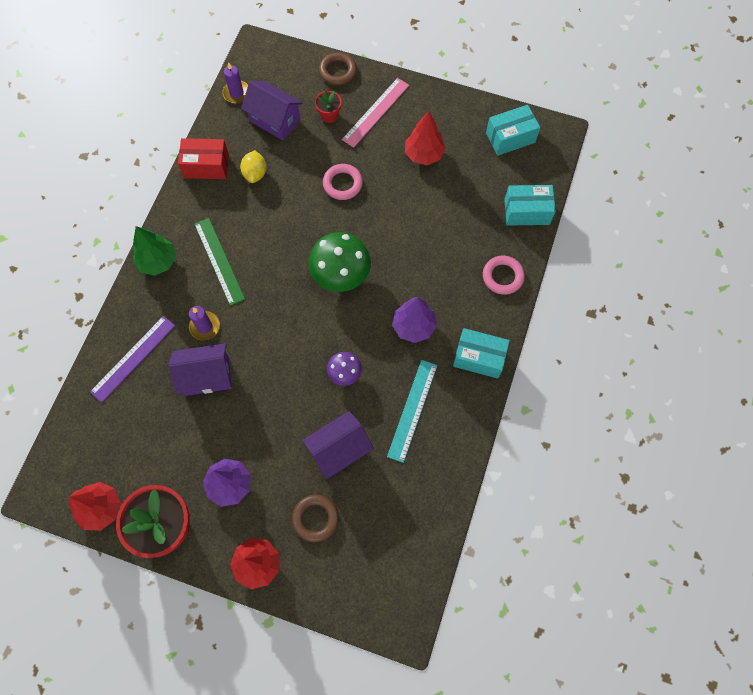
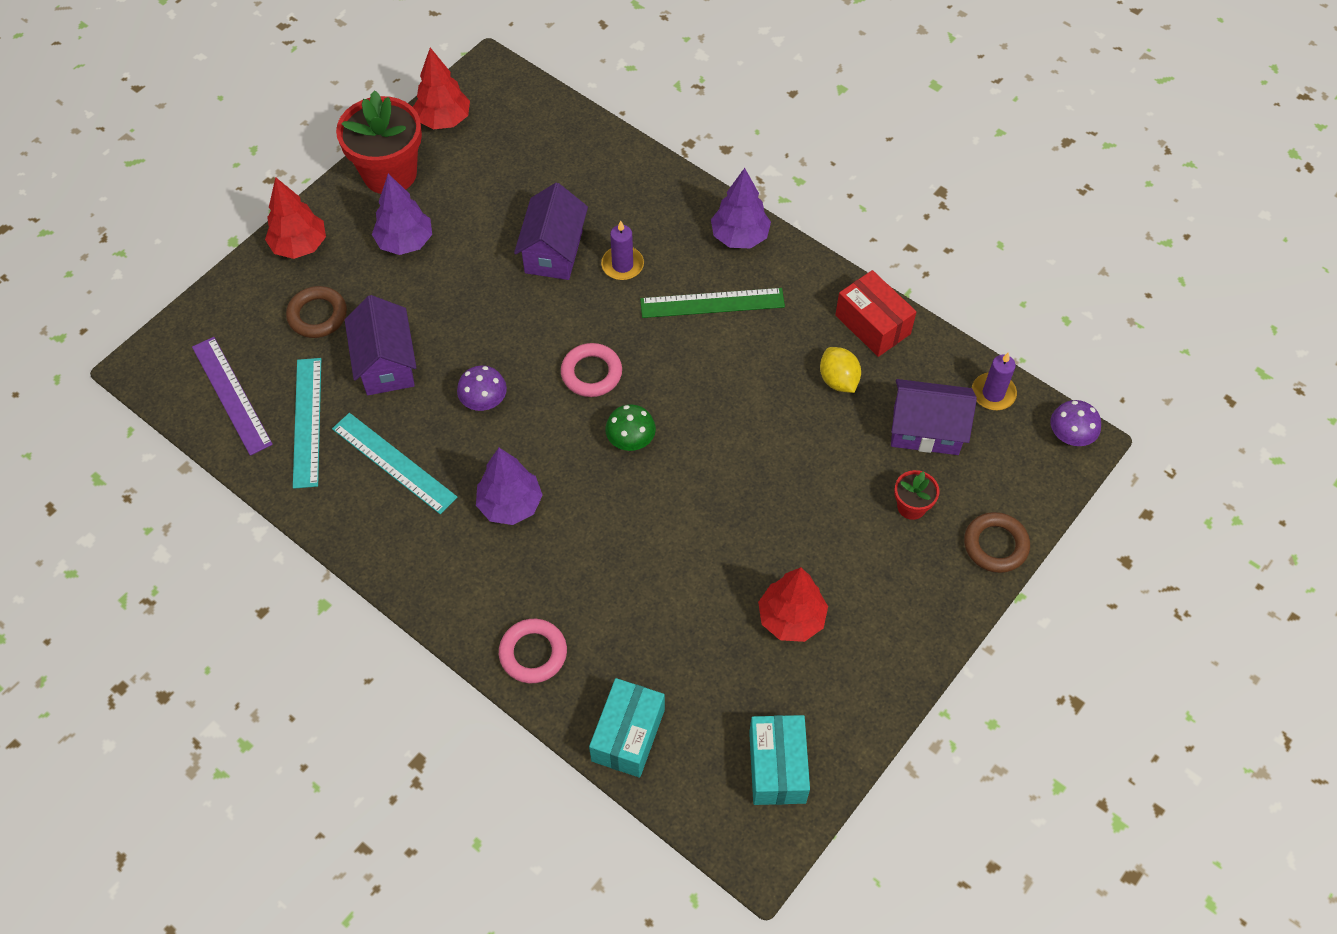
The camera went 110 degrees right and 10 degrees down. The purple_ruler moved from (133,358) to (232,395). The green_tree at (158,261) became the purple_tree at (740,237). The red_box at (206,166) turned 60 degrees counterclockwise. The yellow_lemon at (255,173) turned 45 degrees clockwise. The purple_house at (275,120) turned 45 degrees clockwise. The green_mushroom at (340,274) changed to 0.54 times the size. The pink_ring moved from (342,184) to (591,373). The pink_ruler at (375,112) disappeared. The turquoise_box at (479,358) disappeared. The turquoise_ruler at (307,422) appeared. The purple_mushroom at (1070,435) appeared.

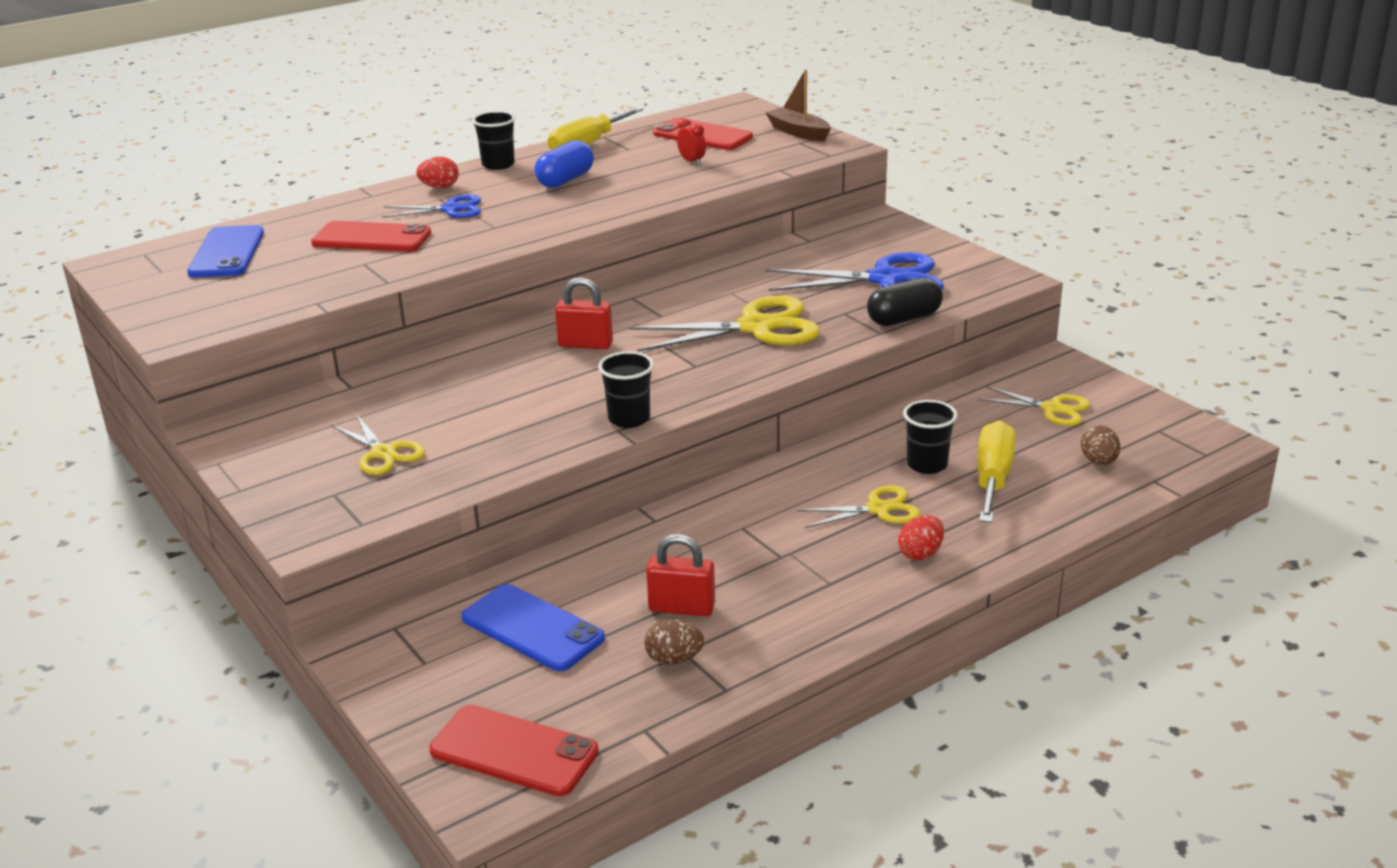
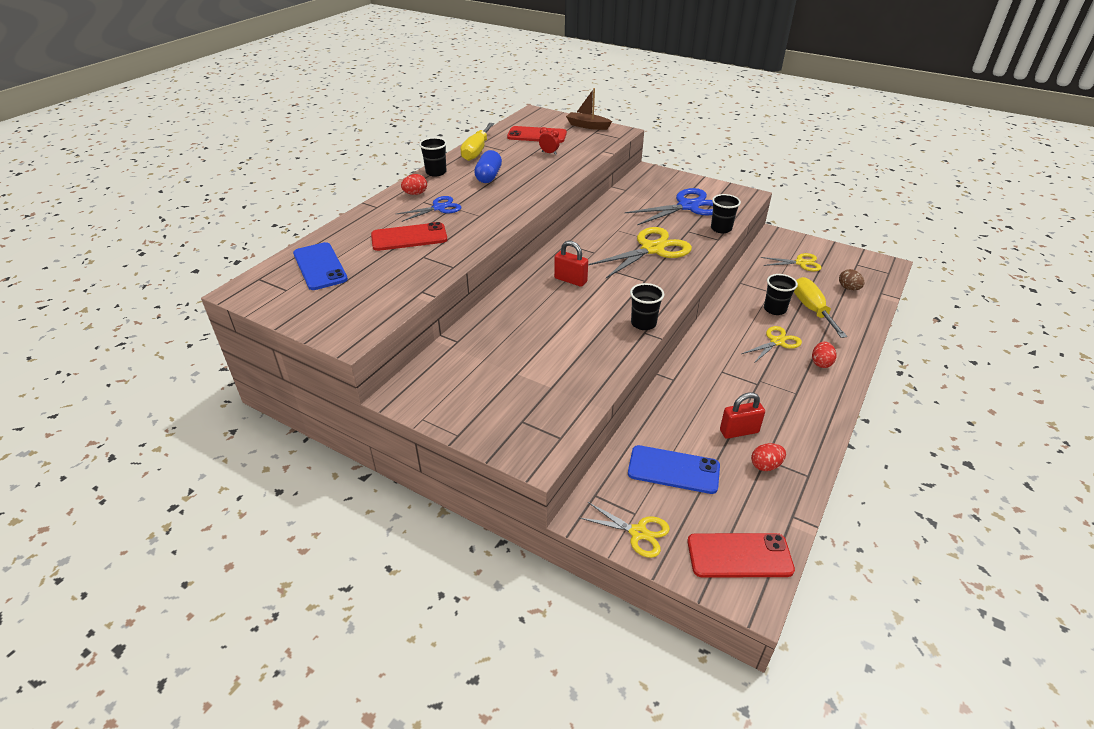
The camera went 25 degrees left and 10 degrees up. The yellow_scissors moved from (383,453) to (638,533). The red_padlock at (585,344) turned 45 degrees clockwise. The brown_egg at (674,659) became the red_egg at (765,465). The black_capsule at (904,319) was replaced by the black_cup at (721,229).

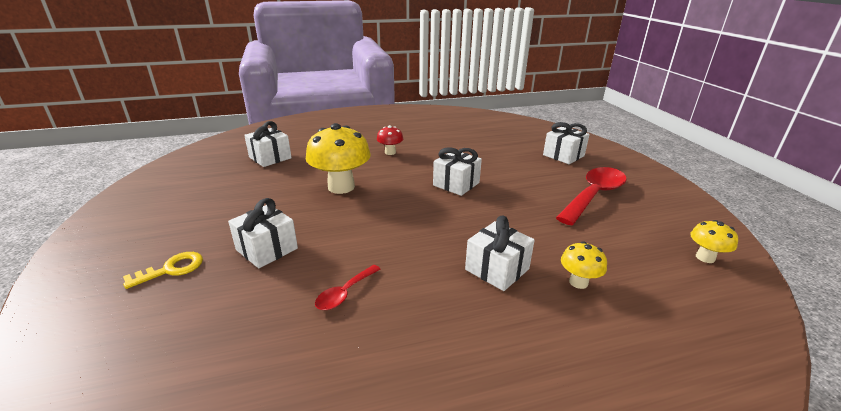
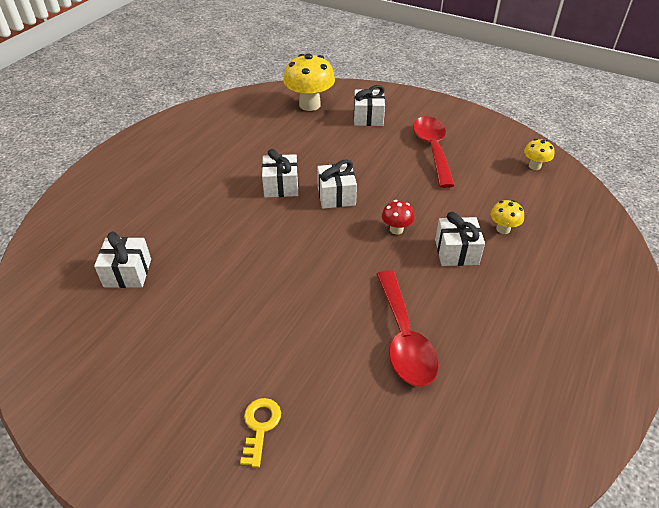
The camera went 45 degrees left and 15 degrees up. The white_gift moved from (267,249) to (281,186). The yellow_mushroom moved from (341,187) to (309,105). The red_spoon at (345,293) changed to 2.08 times the size. The red_mushroom moved from (390,152) to (396,229).

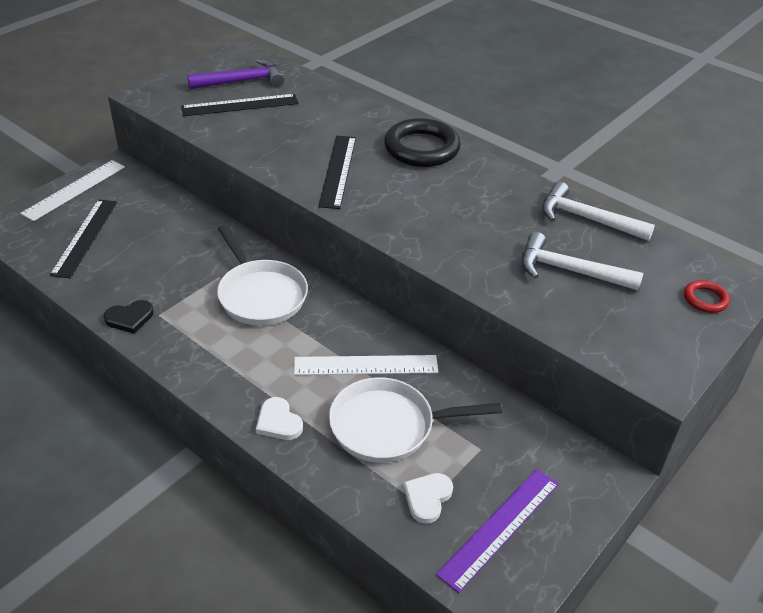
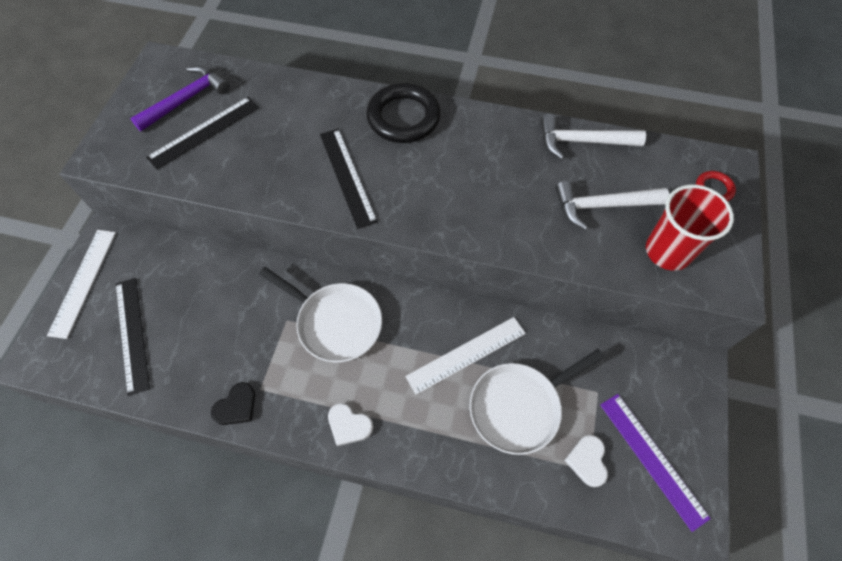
The camera went 25 degrees left and 20 degrees up. The white_heart moved from (278,422) to (349,425). The purple_ruler at (500,527) turned 45 degrees counterclockwise. The red_cup at (668,251) appeared.

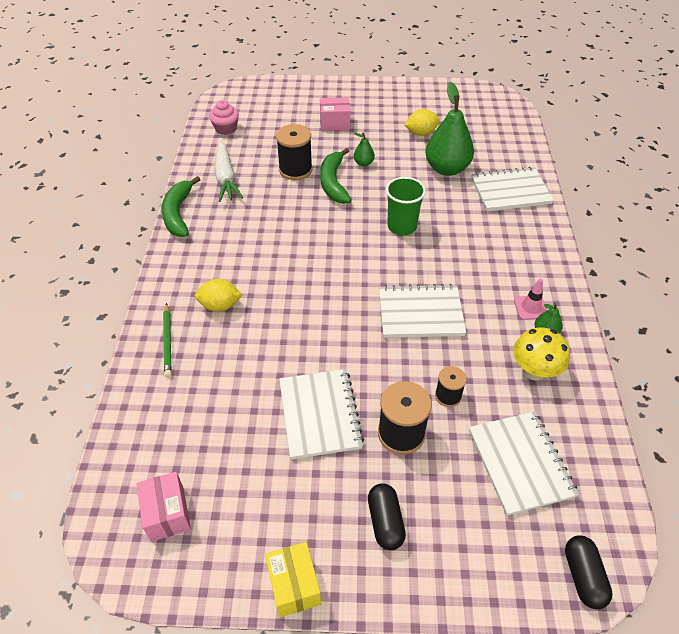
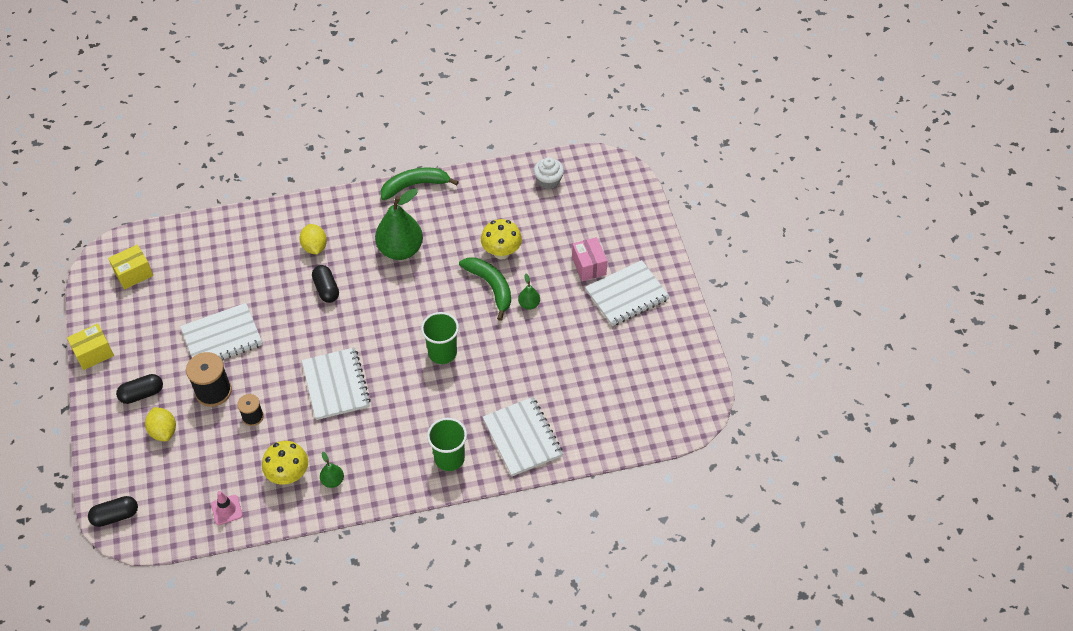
The camera went 75 degrees right and 5 degrees up. The pink_box at (167,513) became the yellow_box at (133,274). The green_pencil at (168,342) disappeared. The pink_cupcake at (226,129) became the white_cupcake at (548,181). The white_carrot at (226,178) disappeared. The black_spool at (295,170) was replaced by the yellow_mushroom at (501,252). The green_banana at (333,183) turned 75 degrees clockwise. The yellow_lemon moved from (421,133) to (163,431). The green_pear moved from (446,169) to (400,250). The white_notebook moved from (520,463) to (627,295). The pink_traffic_cone moved from (530,307) to (226,510). The black_capsule at (326,289) appeared. The green_cup at (449,458) appeared.

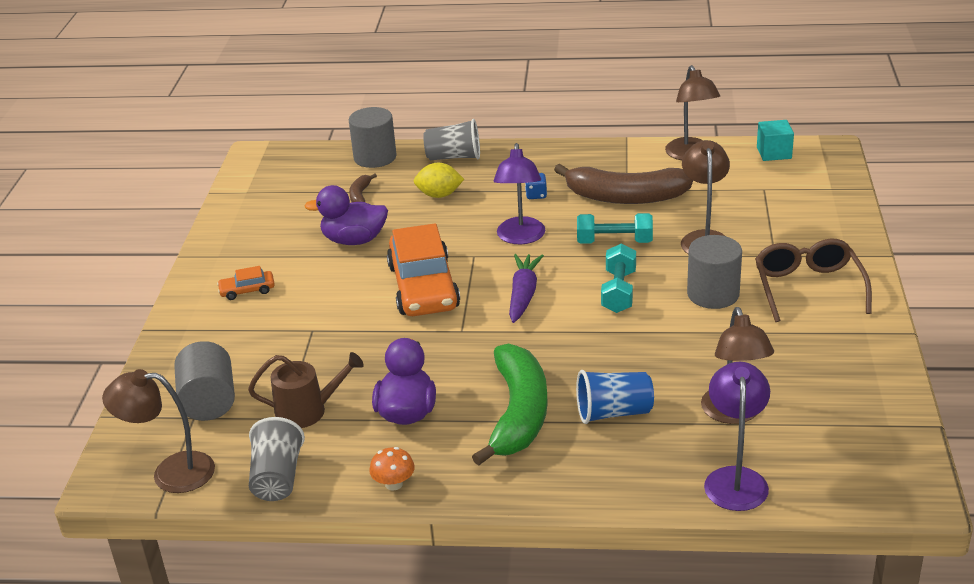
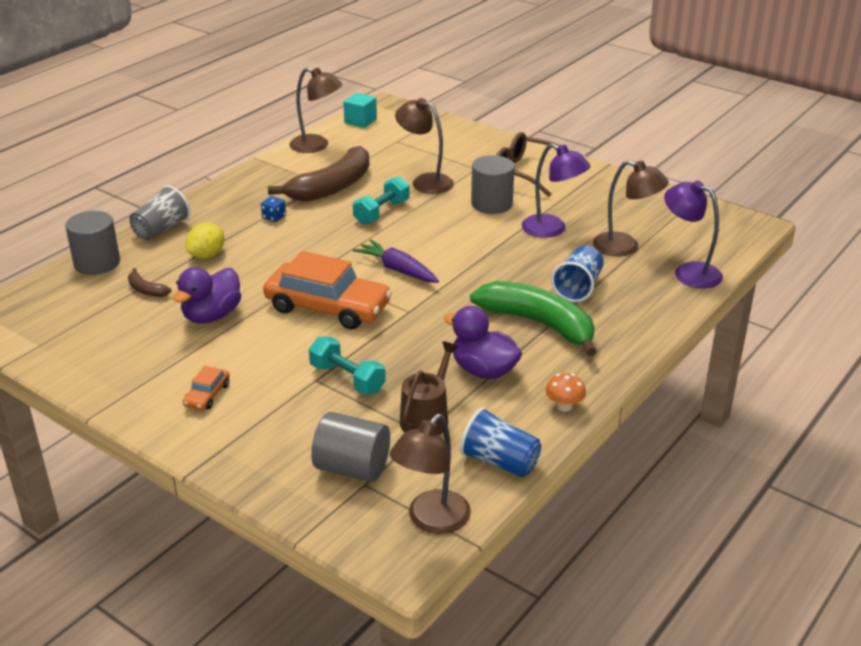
The camera went 60 degrees left and 0 degrees up. The grey_cup at (277,478) became the blue_cup at (500,462). The purple_lamp moved from (520,237) to (552,229). The turquoise_dumbbell moved from (618,291) to (347,379).

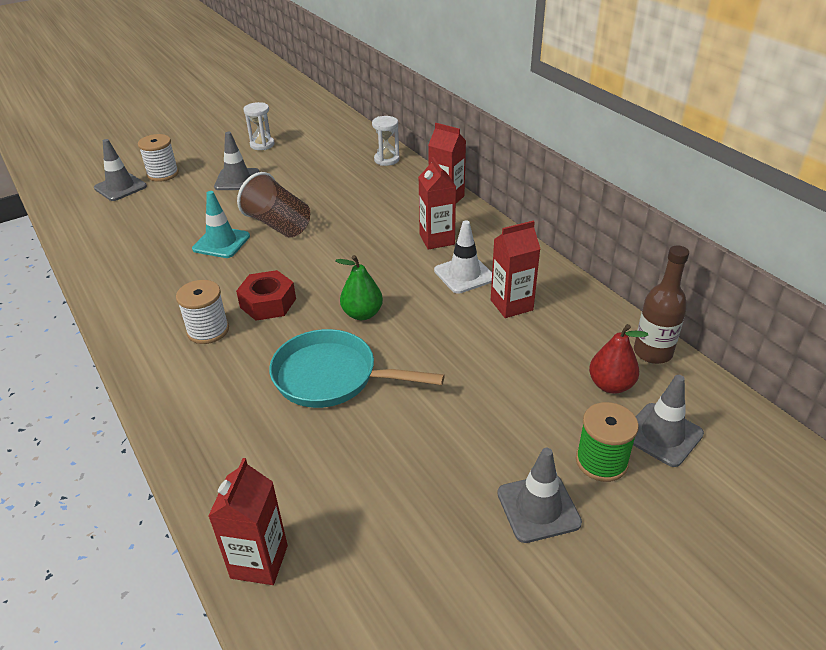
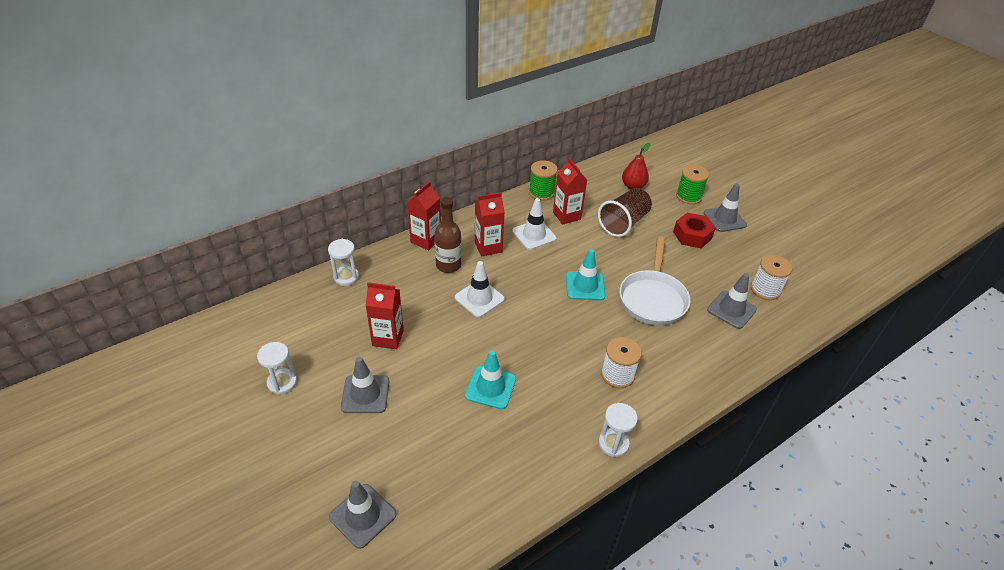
The camera went 95 degrees left and 5 degrees up. The white_spool moved from (163,174) to (765,289). The red_carton moved from (259,561) to (388,338). The red_nut moved from (268,303) to (692,235). The brown_cup moved from (278,225) to (623,223). The turquoise_pan at (332,377) became the white_pan at (652,298). The green_pear at (362,314) was replaced by the turquoise_traffic_cone at (585,286). The grey_traffic_cone moved from (662,434) to (731,310). The brown_bottle moved from (652,352) to (448,265). The white_traffic_cone at (479,298) appeared. The green_spool at (541,192) appeared. The white_hourglass at (613,443) appeared.

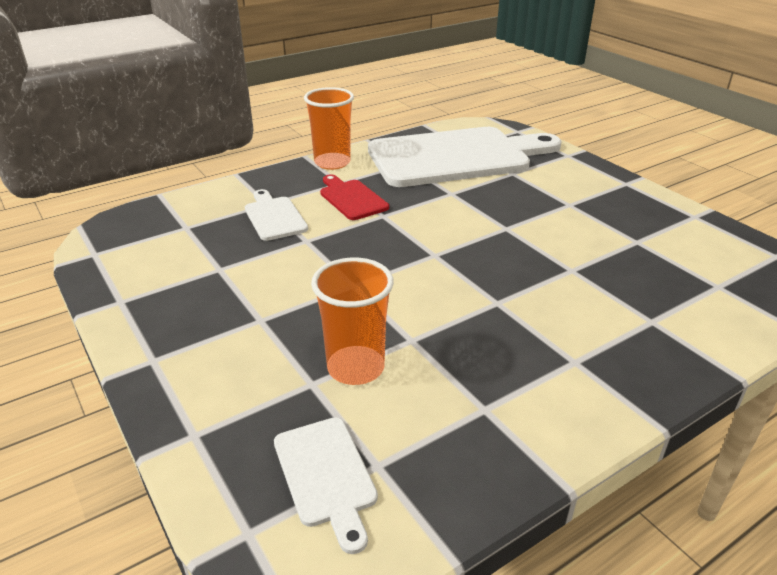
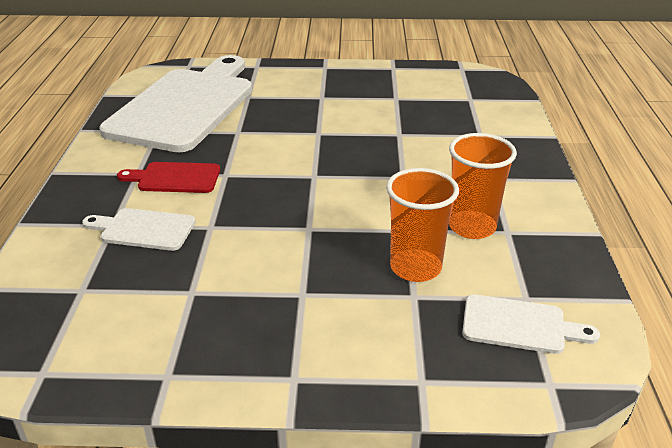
The camera went 55 degrees left and 0 degrees up. The orange_cup moved from (332,163) to (472,227).

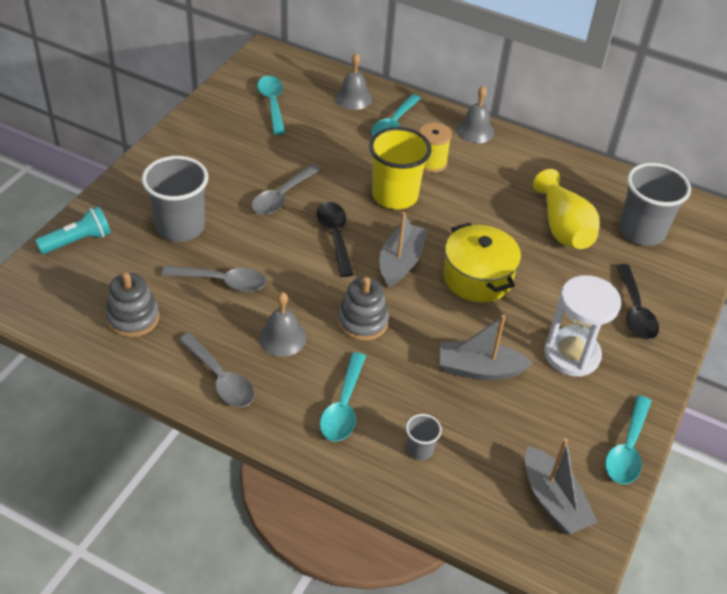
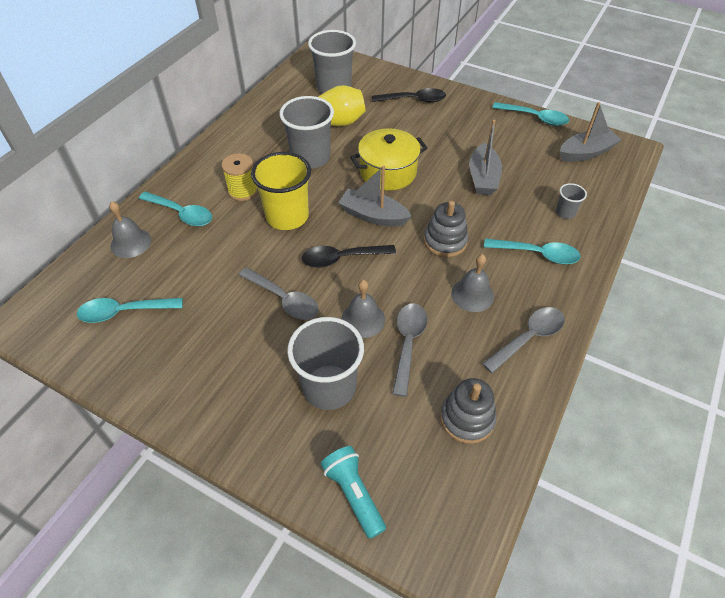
The camera went 85 degrees left and 5 degrees up. The grey_bell moved from (475,131) to (363,319). The white_hourglass at (571,354) disappeared. The grey_cup at (310,158) appeared.

